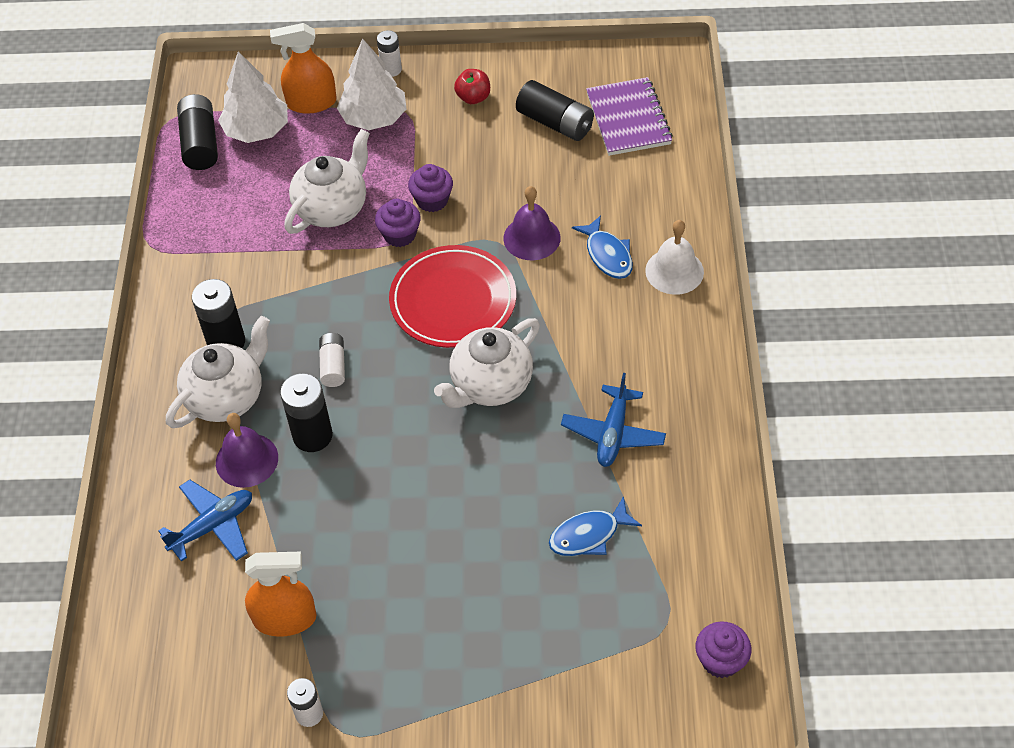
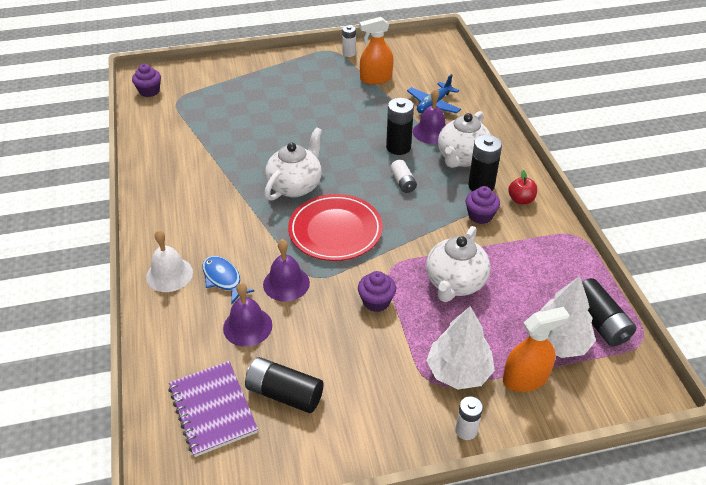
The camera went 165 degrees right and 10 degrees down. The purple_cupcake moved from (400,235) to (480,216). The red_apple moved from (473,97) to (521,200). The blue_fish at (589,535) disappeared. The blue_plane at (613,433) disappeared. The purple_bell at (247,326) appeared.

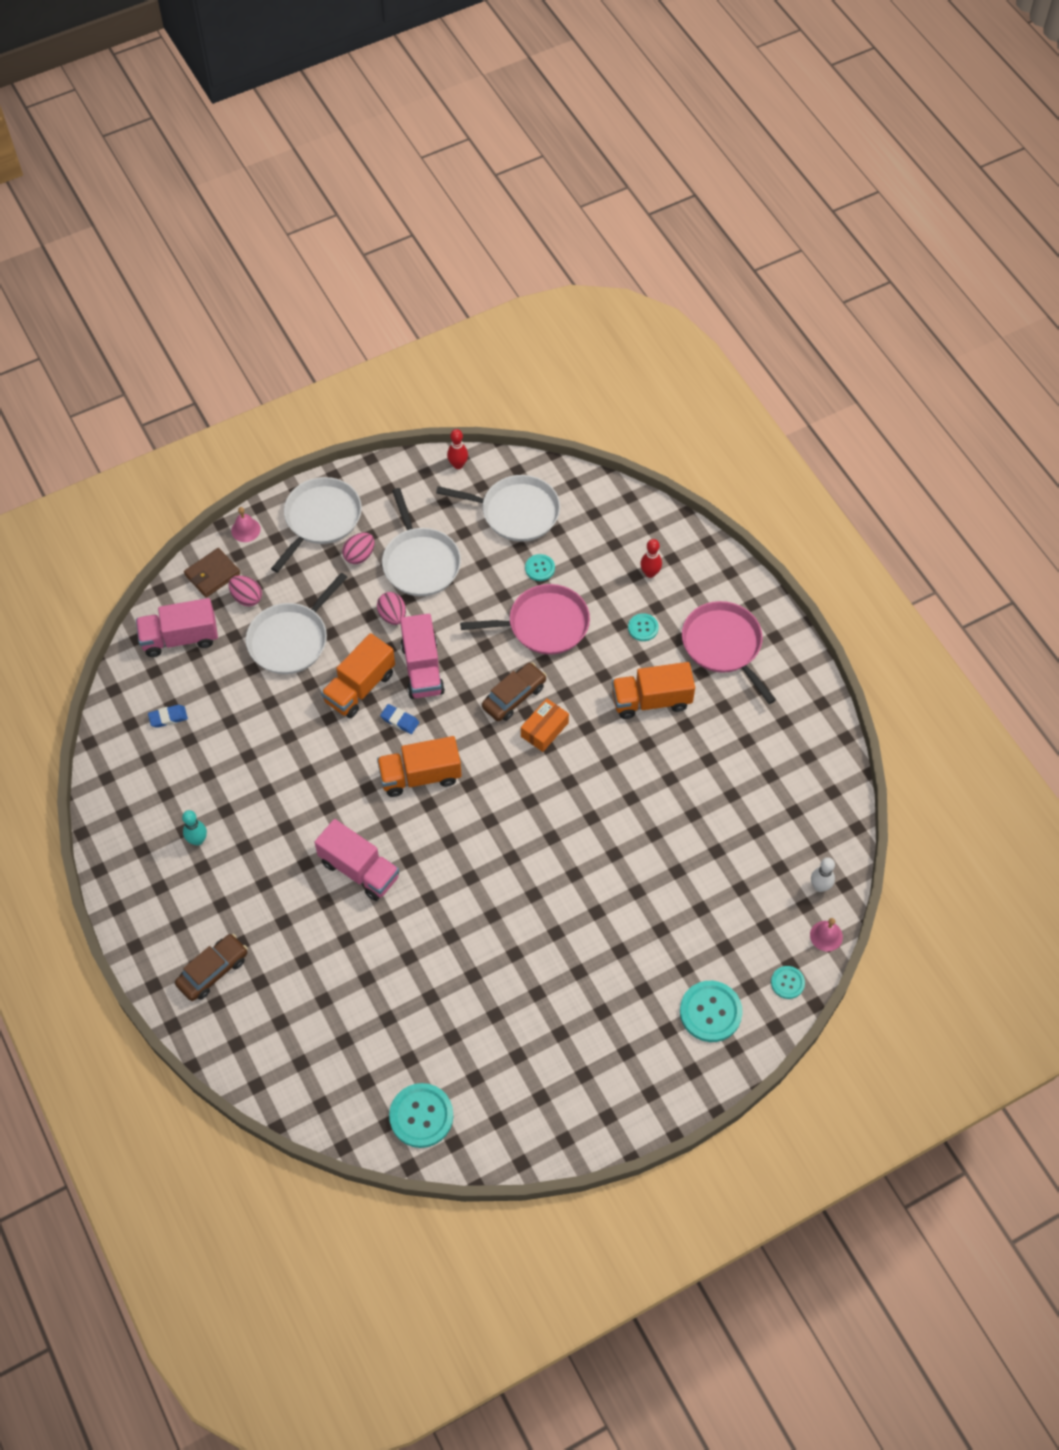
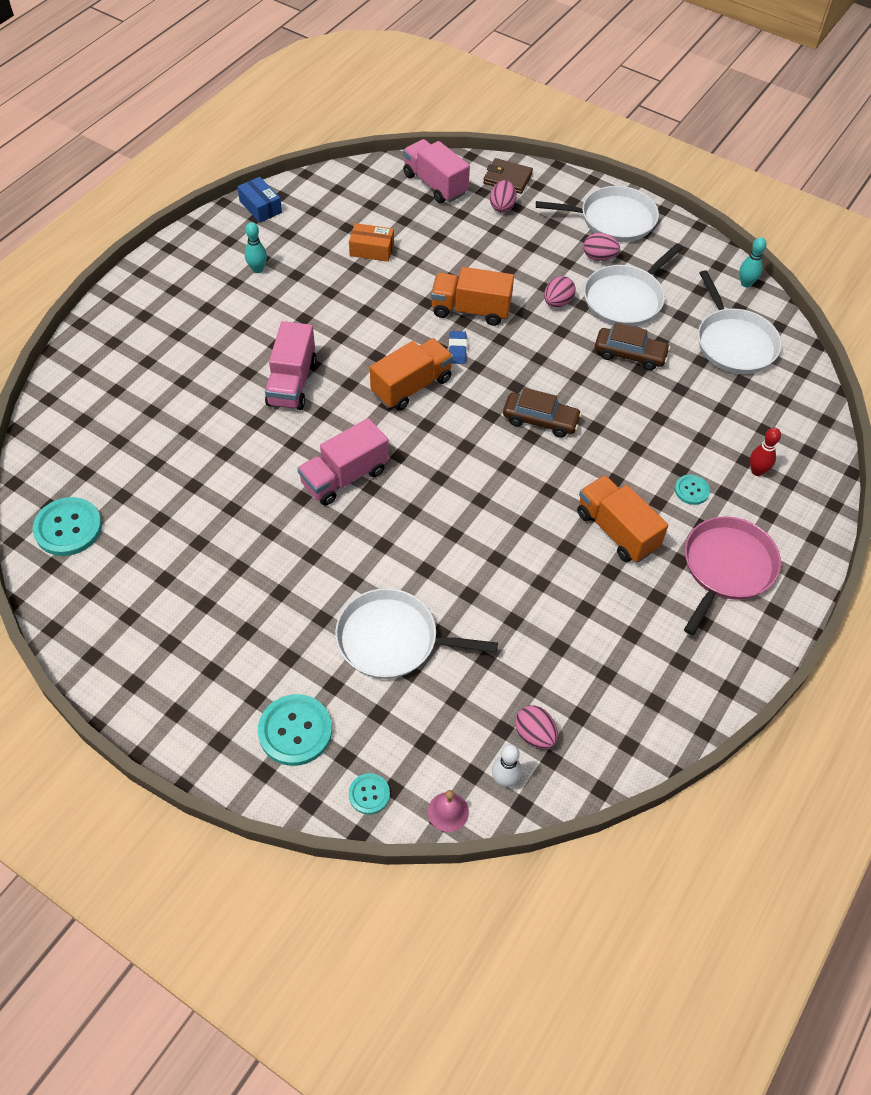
The camera went 60 degrees right and 5 degrees down. The blue_eraser at (168,717) disappeared. The brown_car moved from (213,971) to (630,355). The pink_bell at (245,530) disappeared. The white_pan moved from (291,639) to (392,640). The orange_truck at (420,776) turned 90 degrees clockwise. The pink_truck moved from (422,669) to (344,477). The red_bowling_pin at (458,465) became the turquoise_bowling_pin at (746,283). The pink_pan at (544,624) disappeared. The orange_box moved from (544,729) to (371,249). The turquoise_button at (540,568) disappeared. The blue_box at (260,207) appeared. The pink_egg at (534,734) appeared.

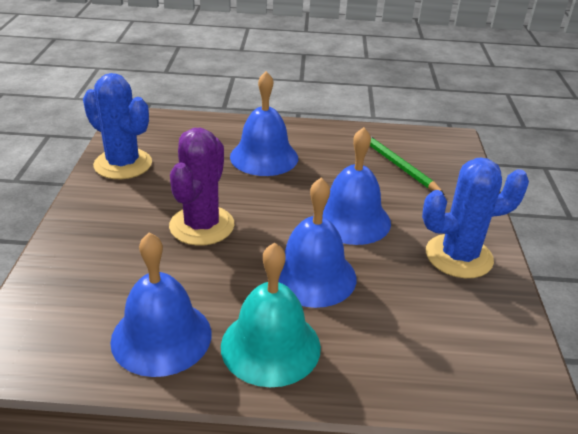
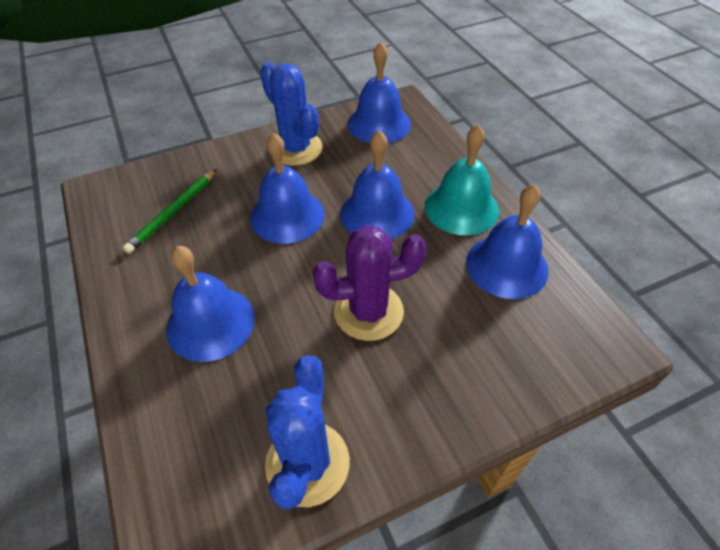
The camera went 115 degrees left and 15 degrees up. The blue_bell at (379,124) appeared.

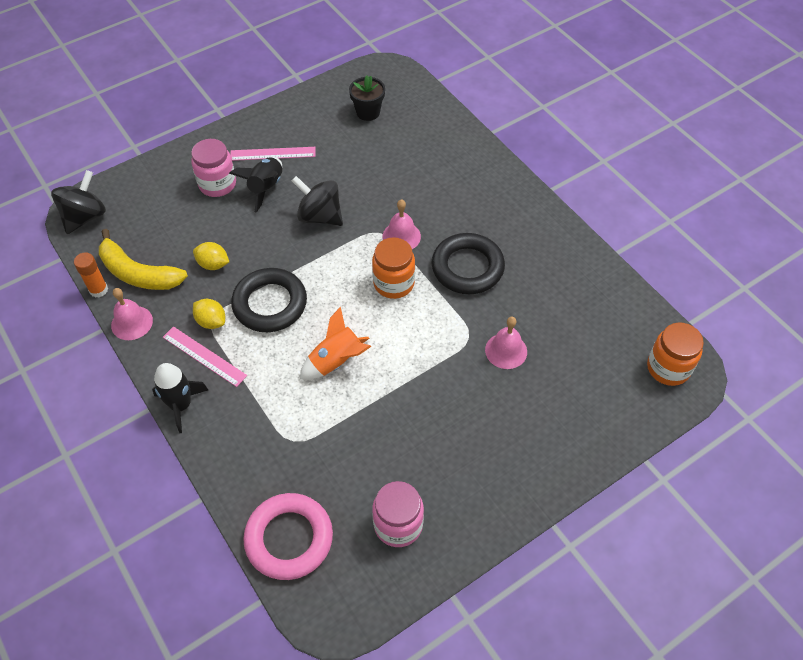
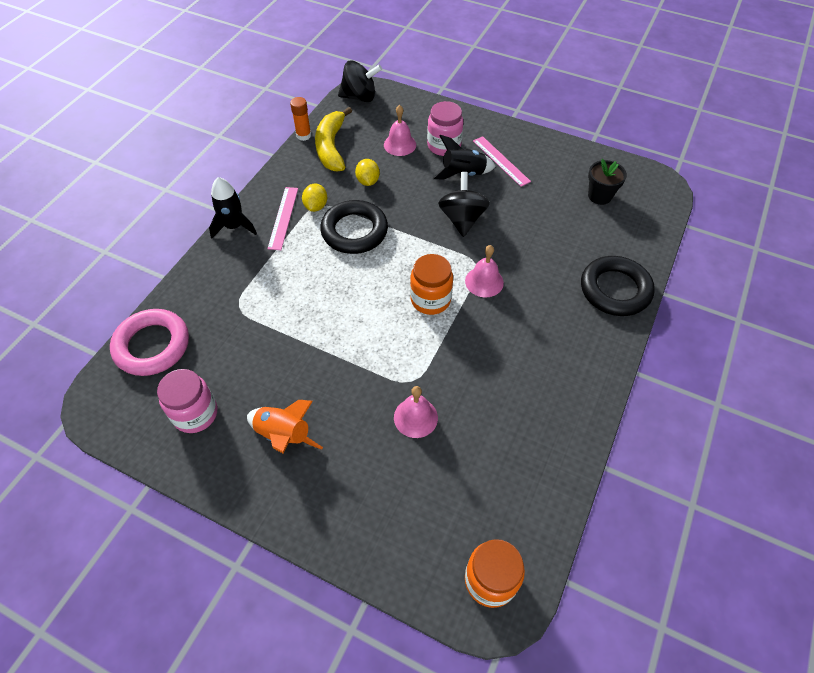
The camera went 60 degrees right and 0 degrees up. The pink_bell moved from (132,323) to (400,144). The orange_rocket moved from (336,361) to (284,435). The black_ring moved from (467,267) to (615,290).

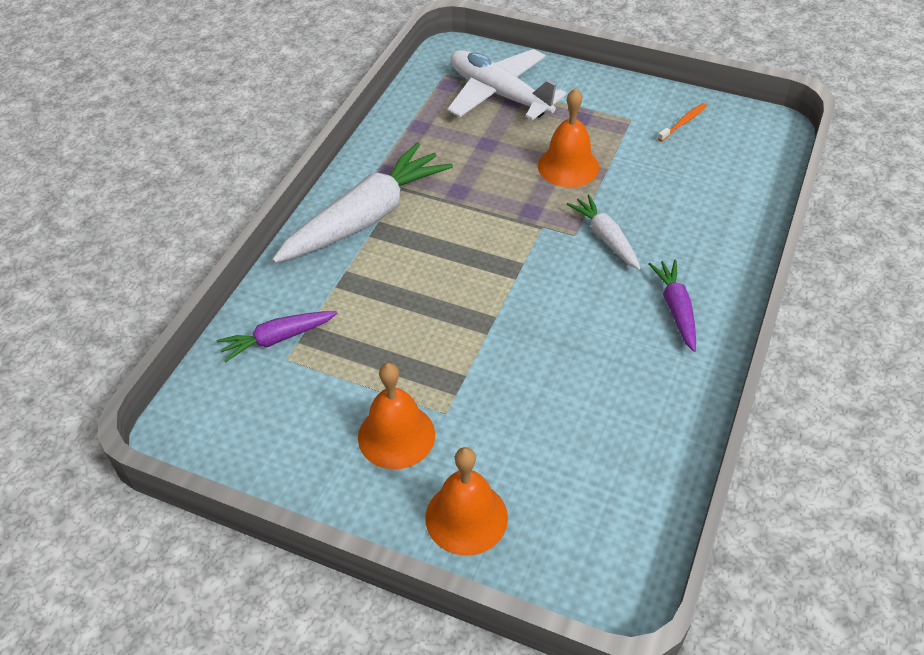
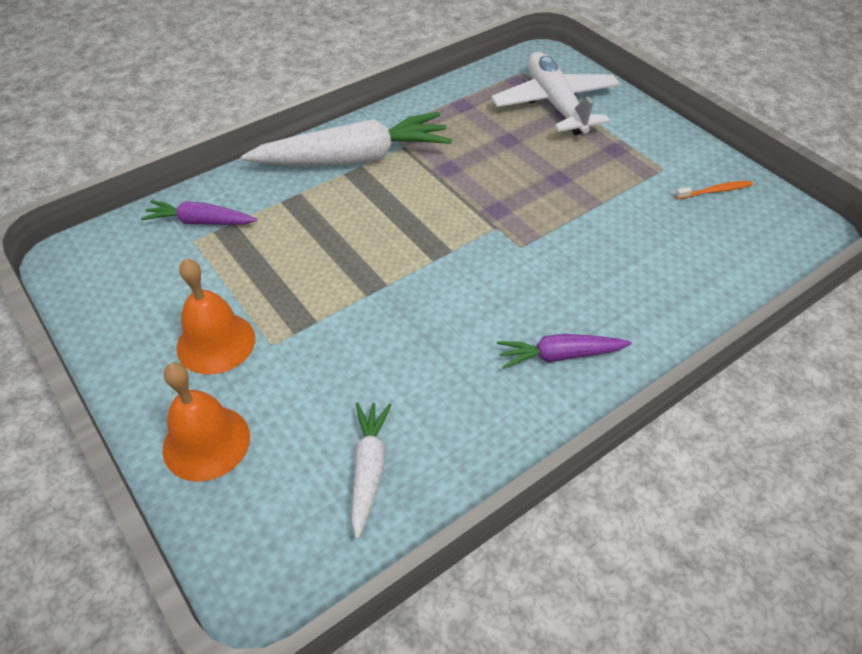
The camera went 30 degrees right and 0 degrees up. The orange_bell at (568,166) disappeared. The white_carrot moved from (605,238) to (368,469). The purple_carrot at (676,309) turned 120 degrees counterclockwise.

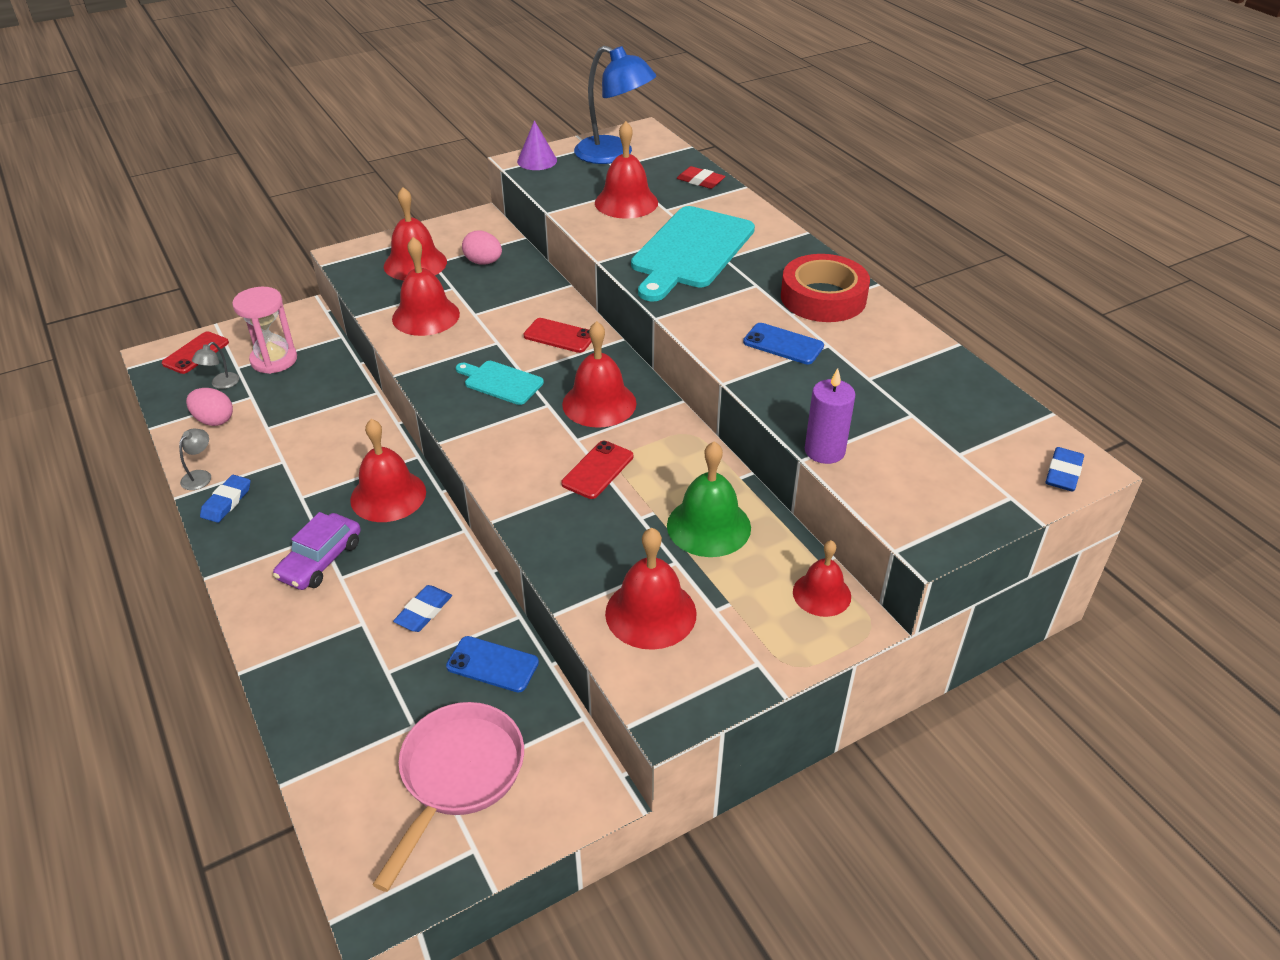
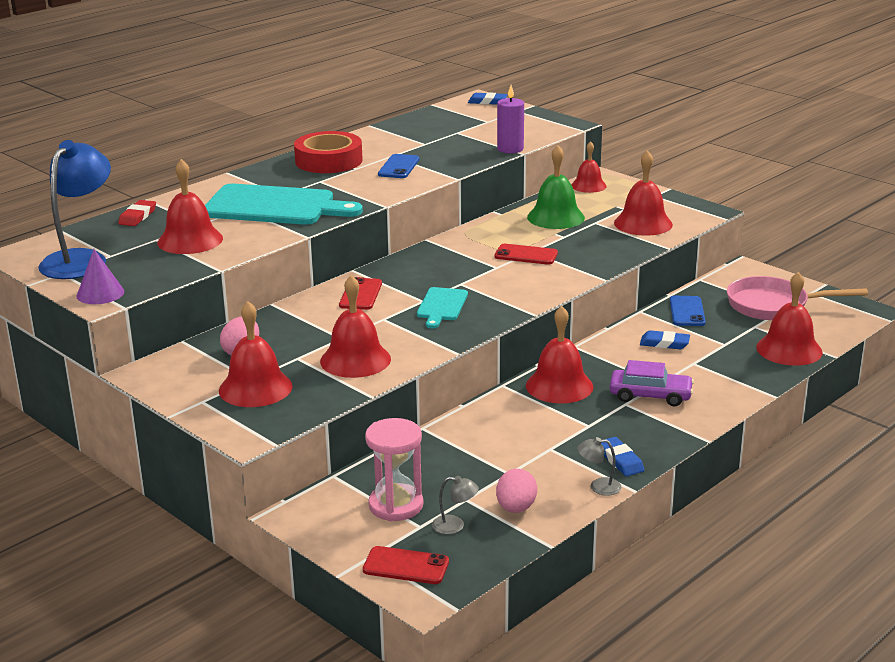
The camera went 105 degrees left and 15 degrees down. The blue_eraser at (227,501) turned 60 degrees clockwise. The red_bell moved from (599,403) to (789,349).

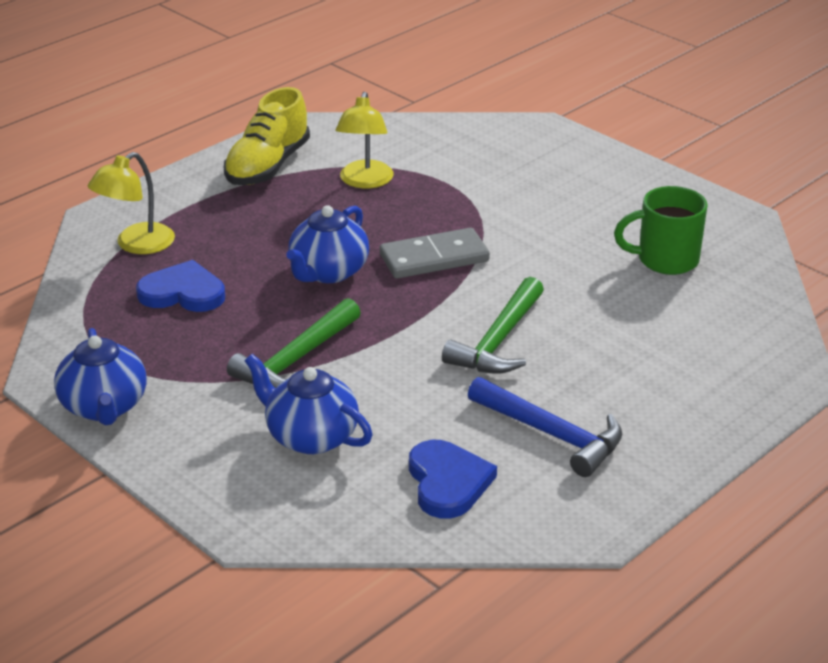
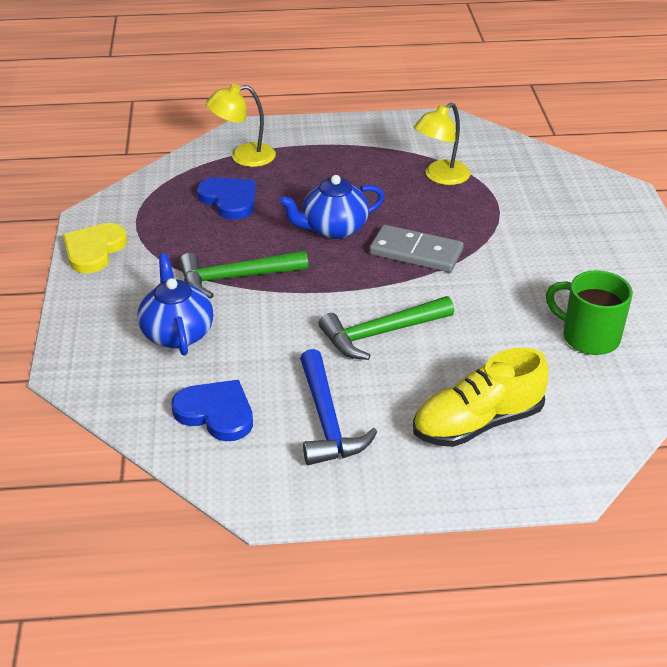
The camera went 40 degrees right and 5 degrees up. The blue_teapot at (104,407) was replaced by the yellow_heart at (94,250). The yellow_shoe moved from (267,166) to (477,423). The blue_heart at (448,482) turned 90 degrees counterclockwise.

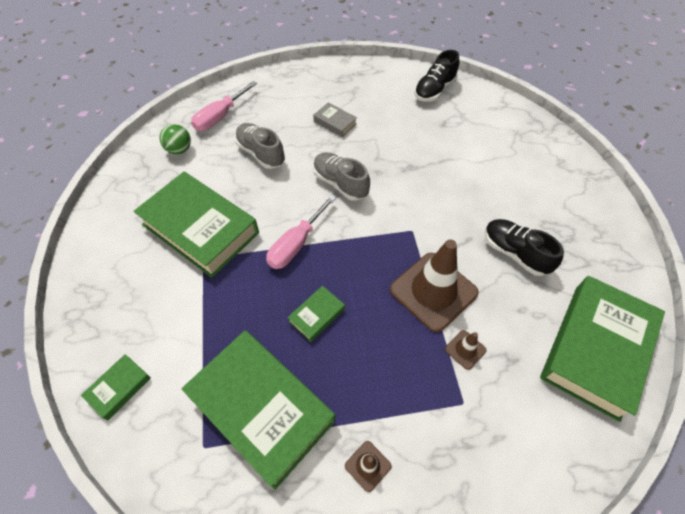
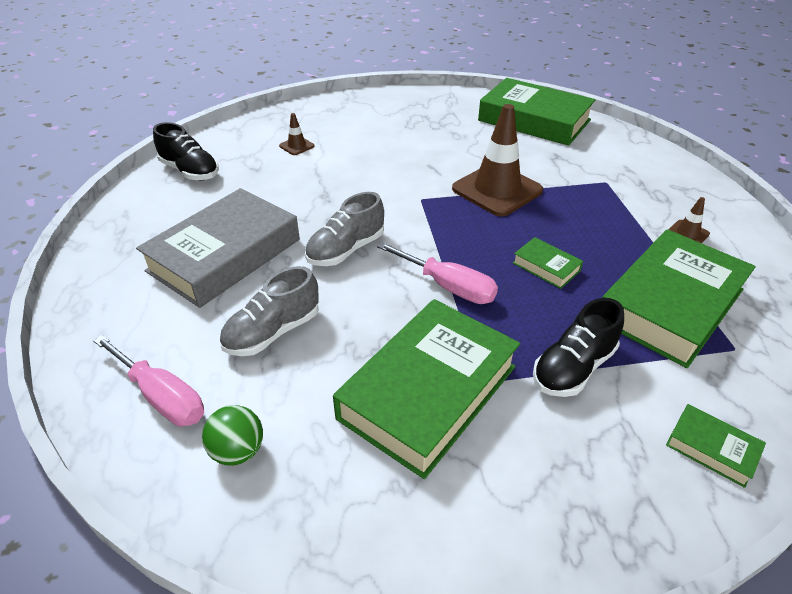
The camera went 90 degrees left and 15 degrees down. The grey_book at (335,122) changed to 2.33 times the size. The brown_traffic_cone moved from (465,349) to (297,146). The black_shoe moved from (514,253) to (573,368).

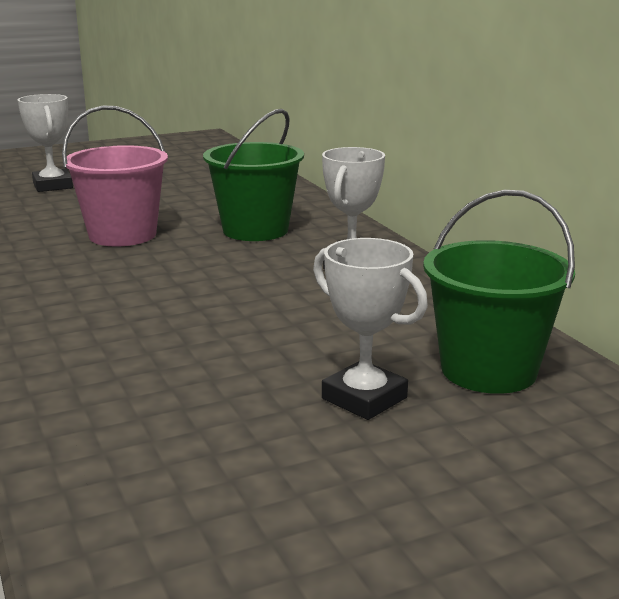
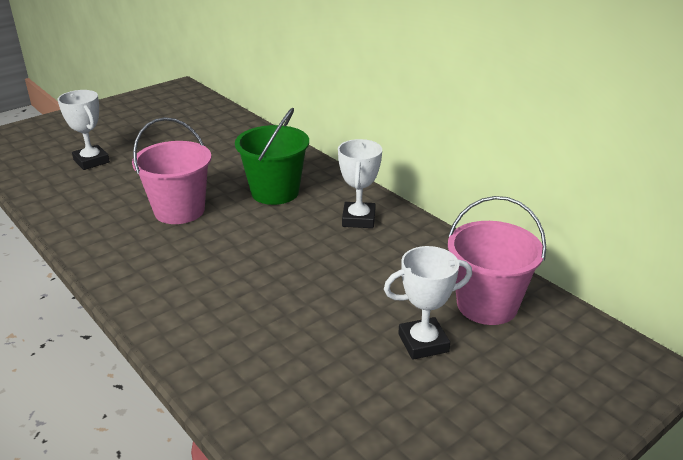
The camera went 15 degrees left and 10 degrees up. The white_trophy at (364,398) turned 45 degrees counterclockwise. The green_bucket at (488,370) became the pink_bucket at (487,305).

